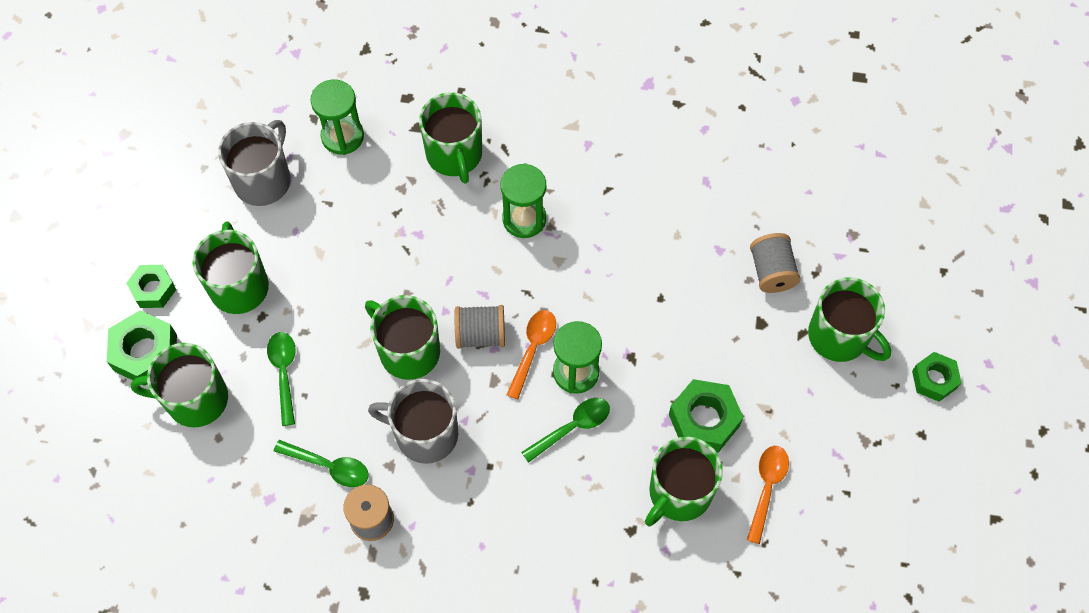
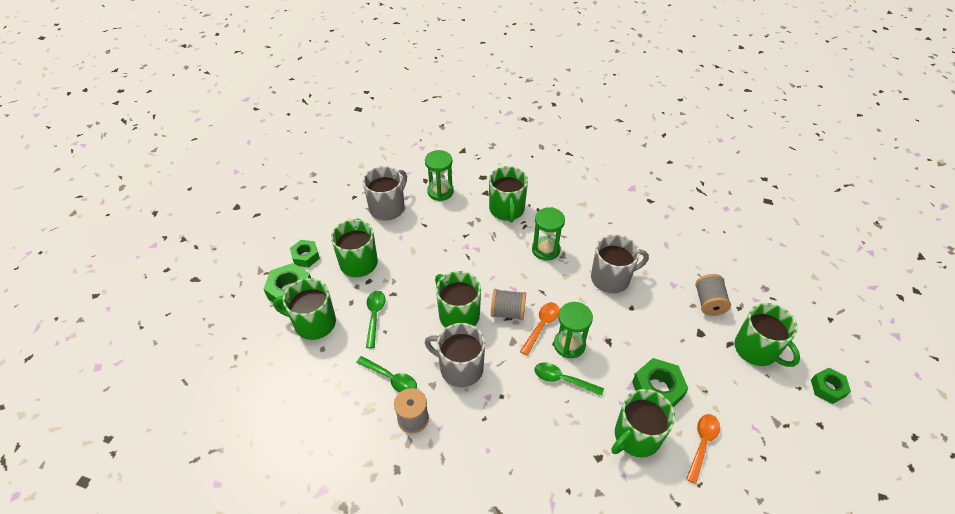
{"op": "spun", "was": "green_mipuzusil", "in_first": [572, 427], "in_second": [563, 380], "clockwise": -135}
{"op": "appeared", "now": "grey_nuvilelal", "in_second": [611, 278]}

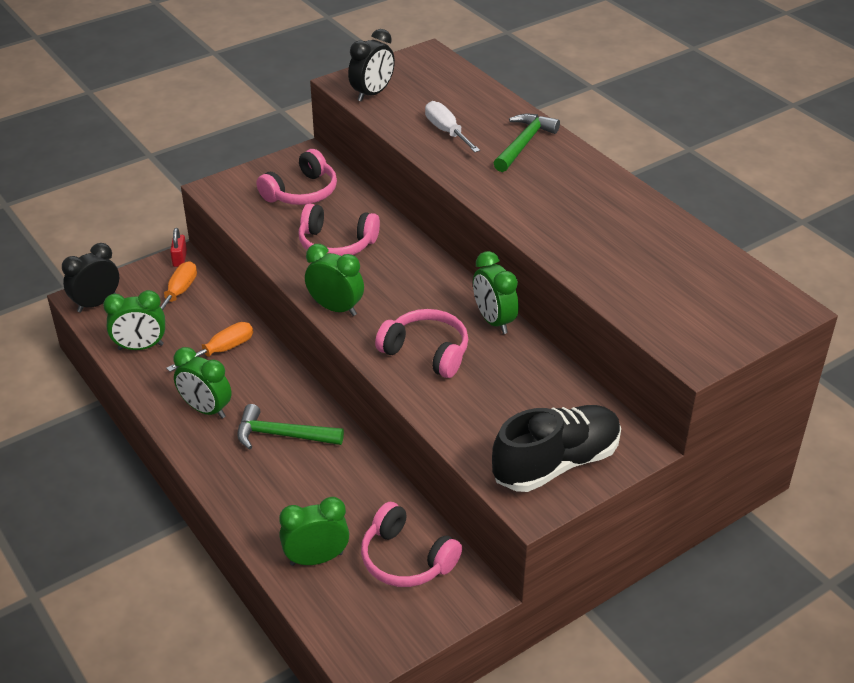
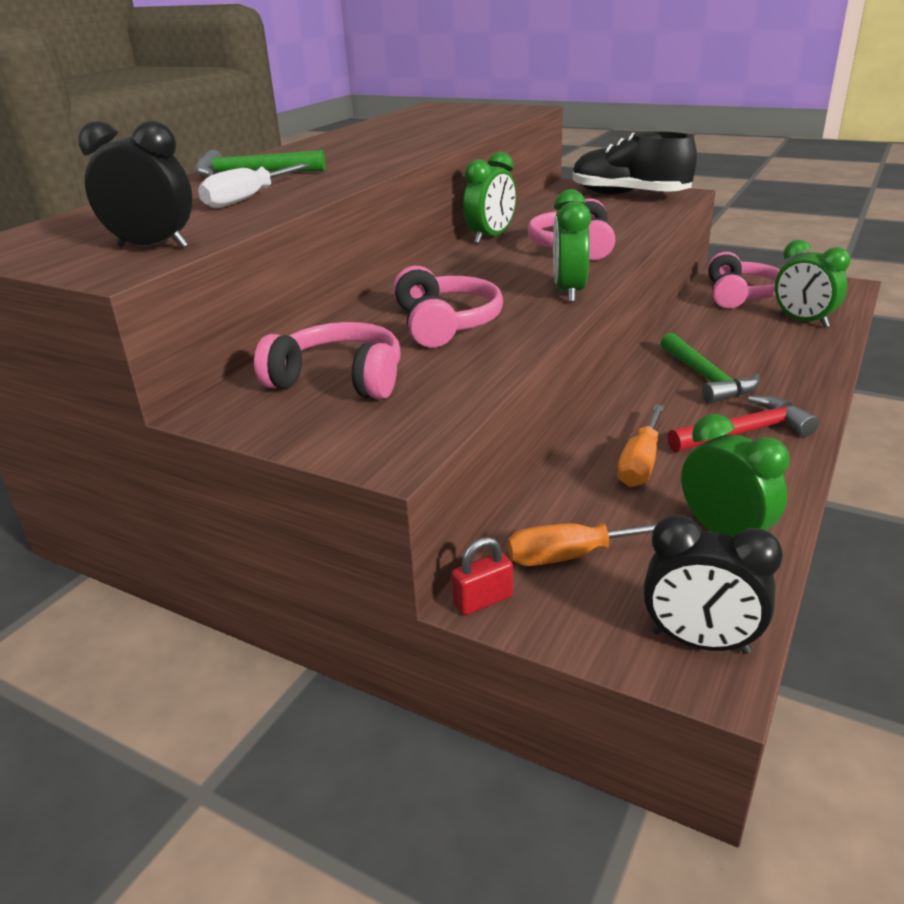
{"op": "spun", "was": "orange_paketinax", "in_first": [221, 351], "in_second": [640, 463], "clockwise": -90}
{"op": "exchanged", "was": "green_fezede", "now": "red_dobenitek", "in_first": [206, 409], "in_second": [744, 432]}

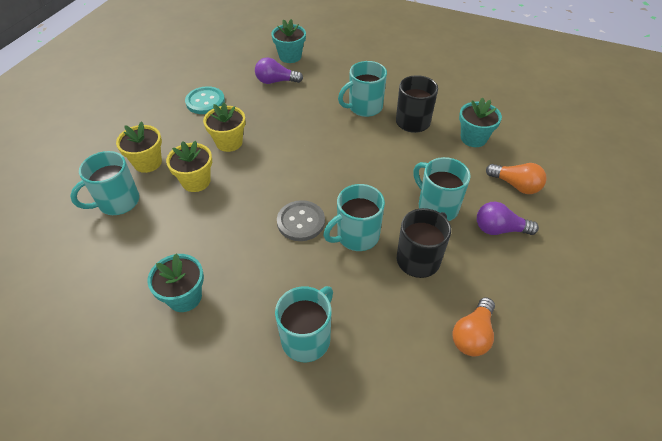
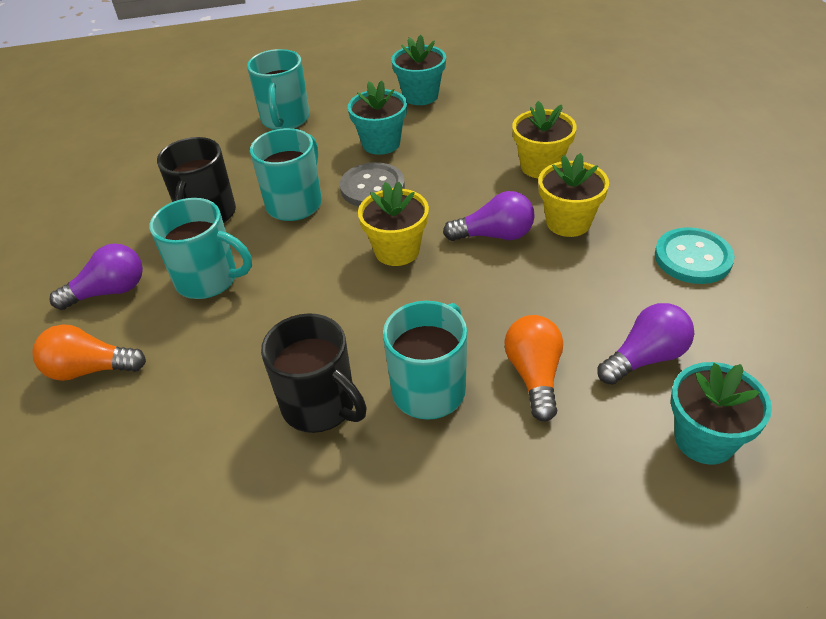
{"op": "relocated", "was": "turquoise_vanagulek", "in_first": [473, 138], "in_second": [381, 143]}
{"op": "relocated", "was": "yellow_vanagulek", "in_first": [147, 162], "in_second": [397, 250]}
{"op": "missing", "was": "turquoise_nuvilelal", "in_first": [117, 202]}
{"op": "relocated", "was": "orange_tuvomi", "in_first": [472, 335], "in_second": [534, 375]}
{"op": "appeared", "now": "purple_tuvomi", "in_second": [494, 235]}

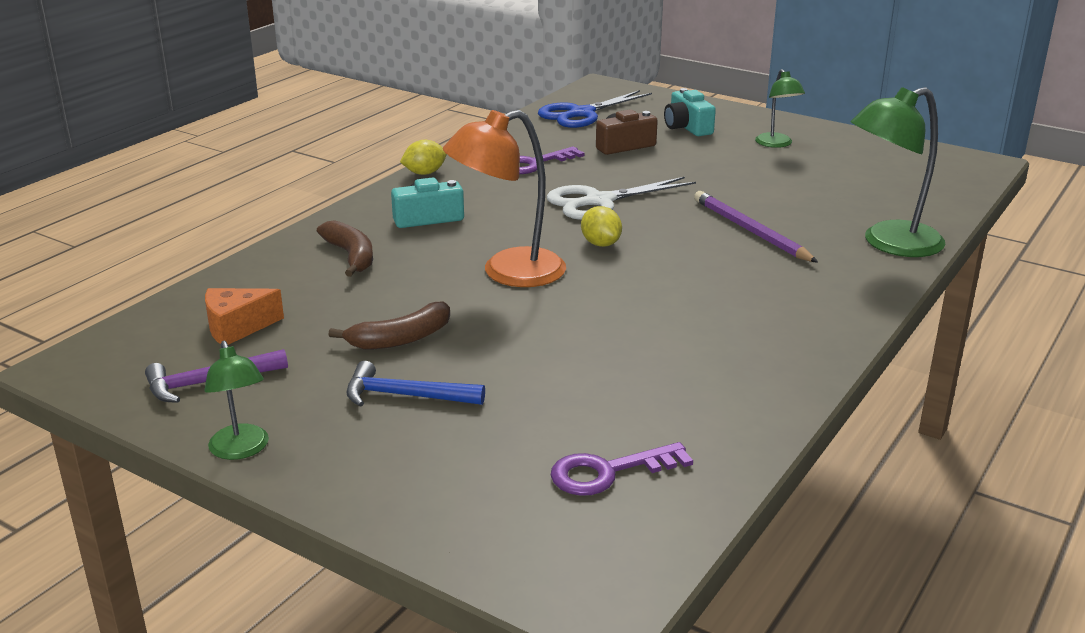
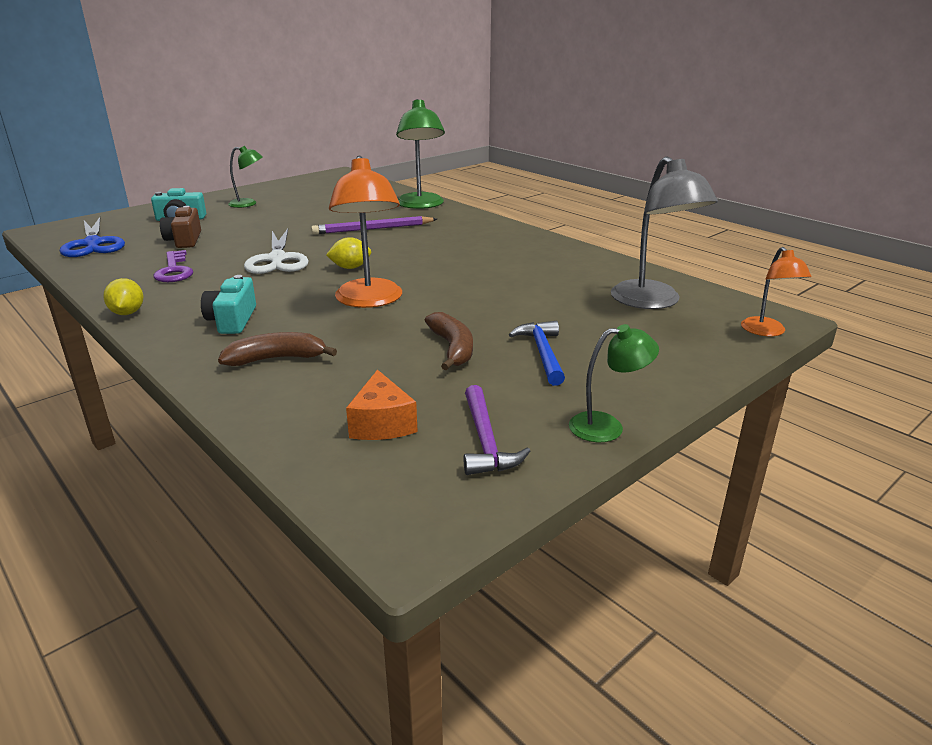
{"op": "spun", "was": "blue_dobenitek", "in_first": [405, 395], "in_second": [542, 353], "clockwise": 150}
{"op": "exchanged", "was": "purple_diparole", "now": "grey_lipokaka", "in_first": [608, 472], "in_second": [652, 302]}
{"op": "appeared", "now": "orange_lipokaka", "in_second": [767, 331]}

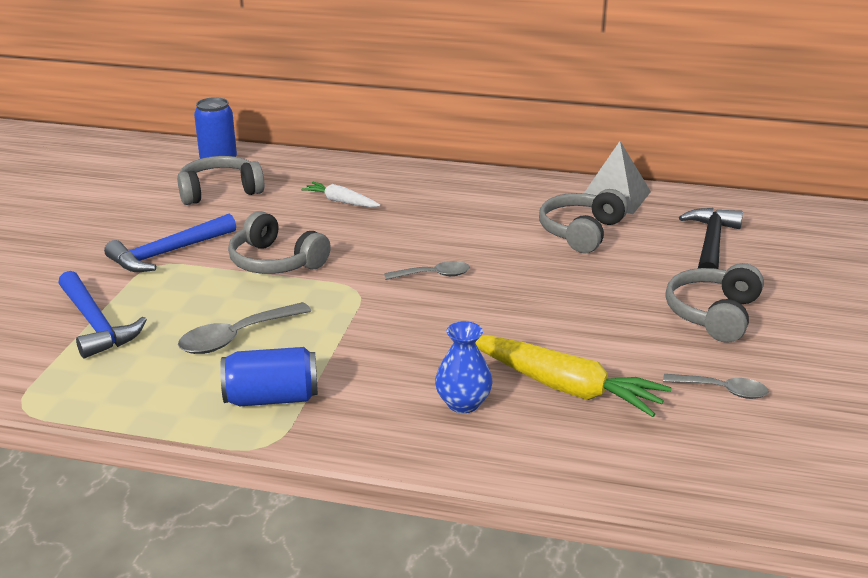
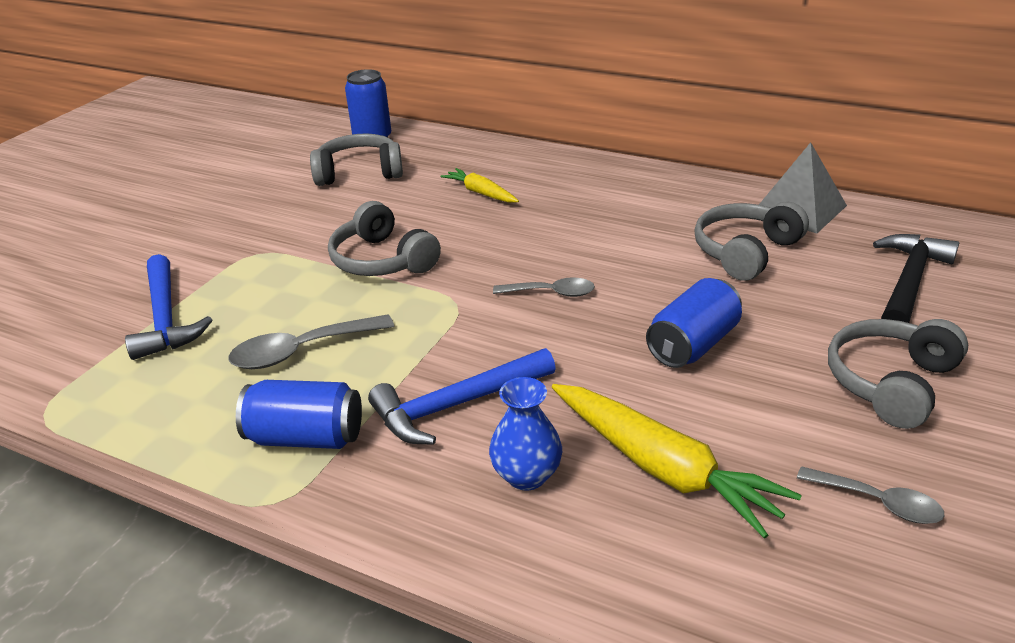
{"op": "colour", "was": "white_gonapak", "now": "yellow_gonapak", "in_first": [341, 201], "in_second": [481, 193]}
{"op": "relocated", "was": "blue_dobenitek", "in_first": [168, 253], "in_second": [457, 405]}
{"op": "appeared", "now": "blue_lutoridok", "in_second": [693, 345]}

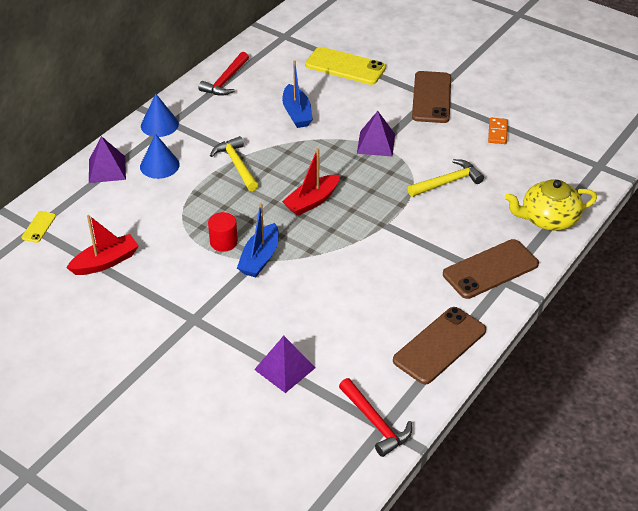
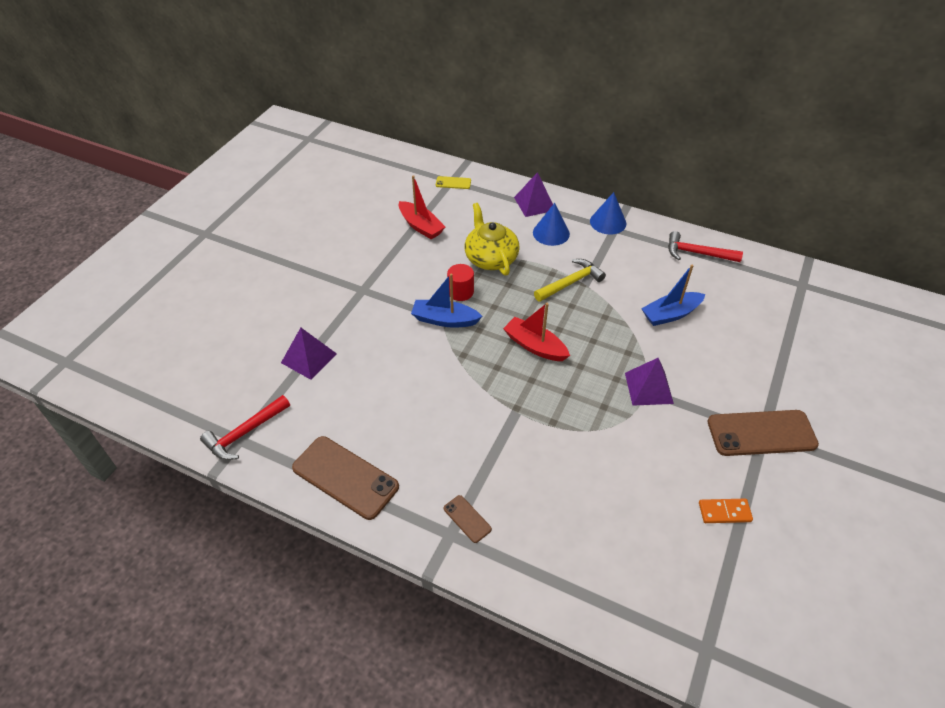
{"op": "missing", "was": "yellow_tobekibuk", "in_first": [345, 66]}
{"op": "missing", "was": "yellow_dobenitek", "in_first": [448, 182]}
{"op": "relocated", "was": "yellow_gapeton", "in_first": [548, 219], "in_second": [490, 258]}
{"op": "size", "was": "brown_tobekibuk", "in_first": [490, 269], "in_second": [467, 519], "ratio": 0.47}

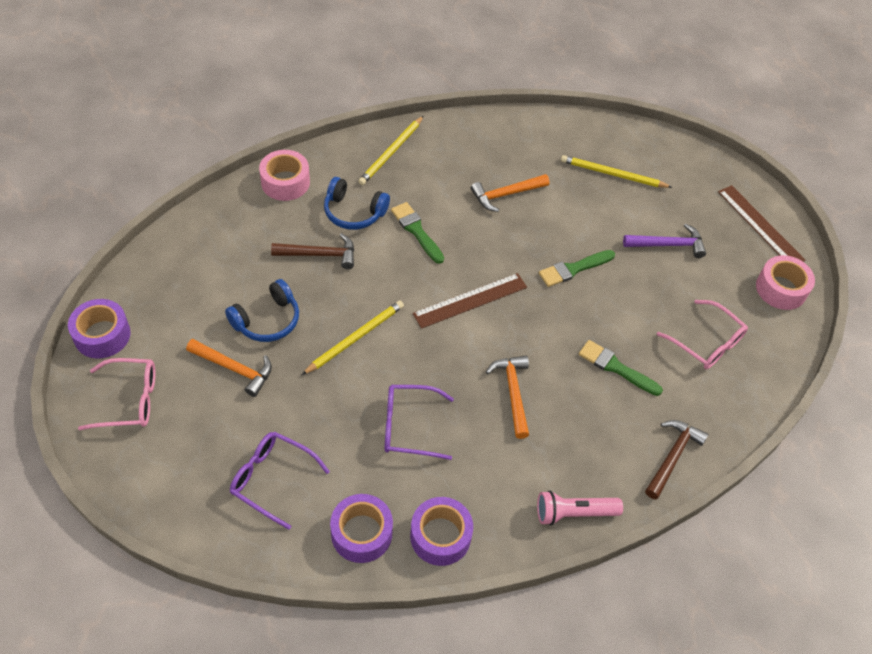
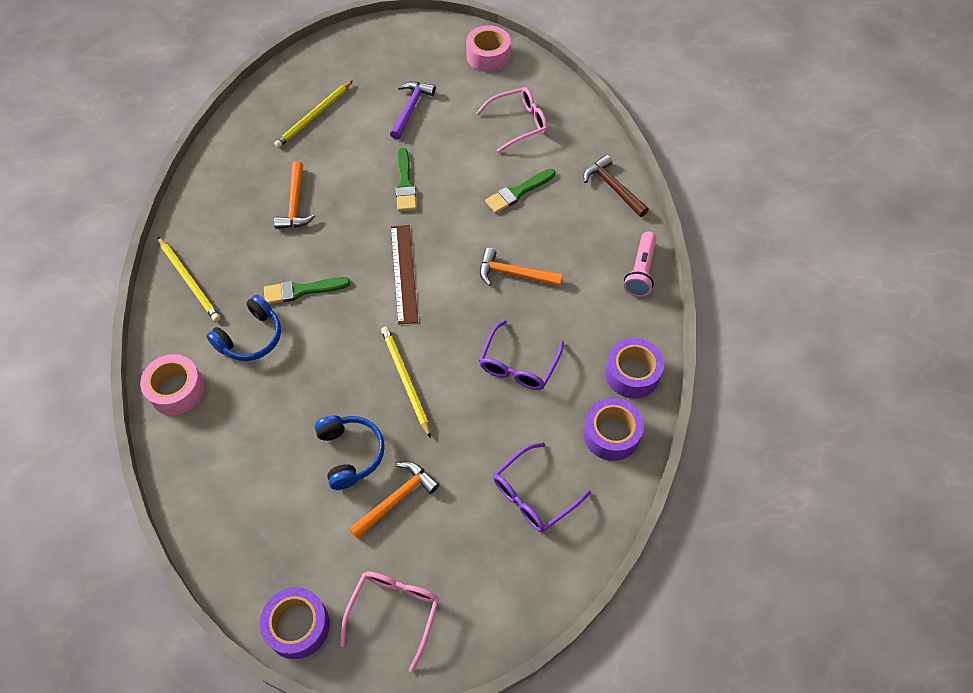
{"op": "missing", "was": "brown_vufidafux", "in_first": [760, 225]}
{"op": "missing", "was": "brown_dobenitek", "in_first": [319, 254]}

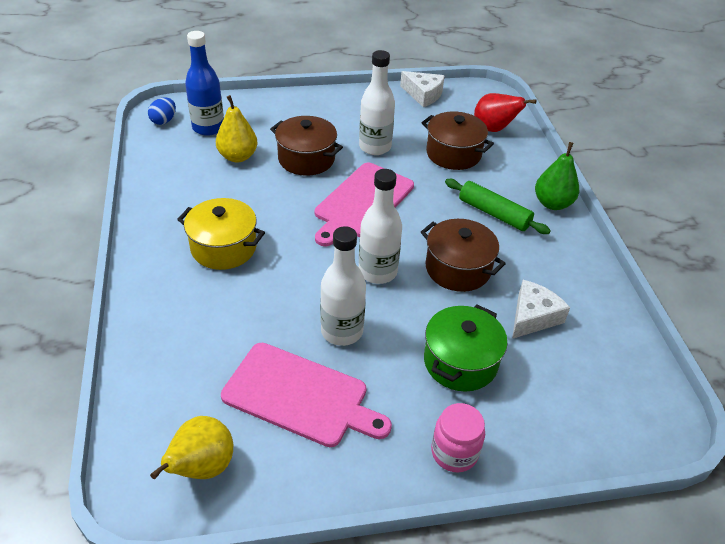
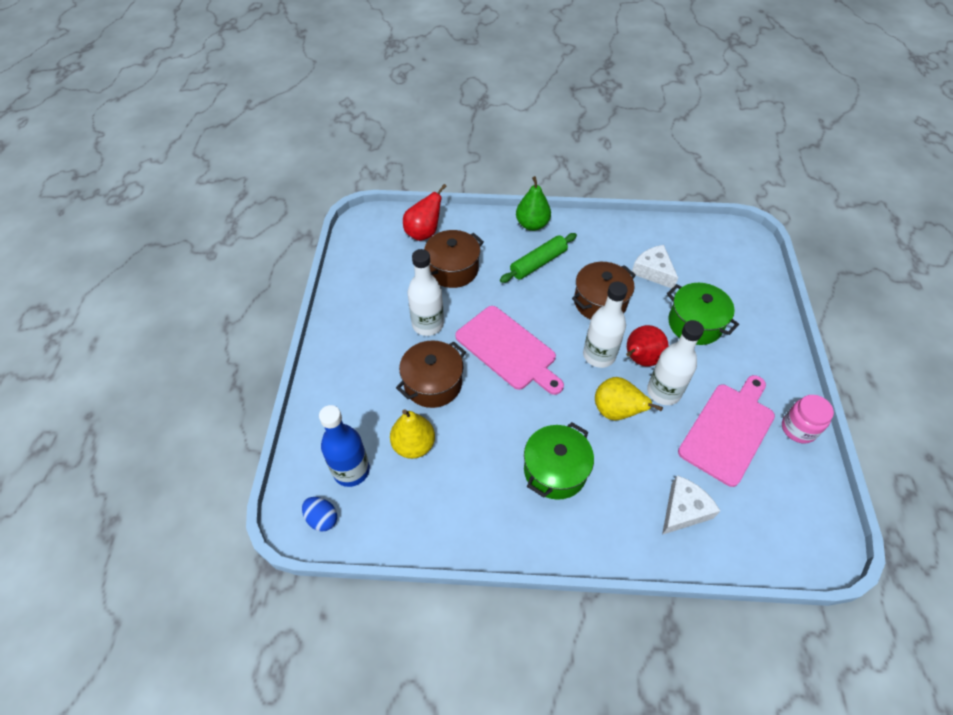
{"op": "relocated", "was": "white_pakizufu", "in_first": [423, 95], "in_second": [683, 510]}
{"op": "colour", "was": "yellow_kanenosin", "now": "green_kanenosin", "in_first": [223, 247], "in_second": [555, 470]}
{"op": "relocated", "was": "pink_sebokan", "in_first": [454, 452], "in_second": [798, 429]}
{"op": "relocated", "was": "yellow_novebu", "in_first": [202, 467], "in_second": [616, 411]}
{"op": "appeared", "now": "red_novebu", "in_second": [640, 359]}

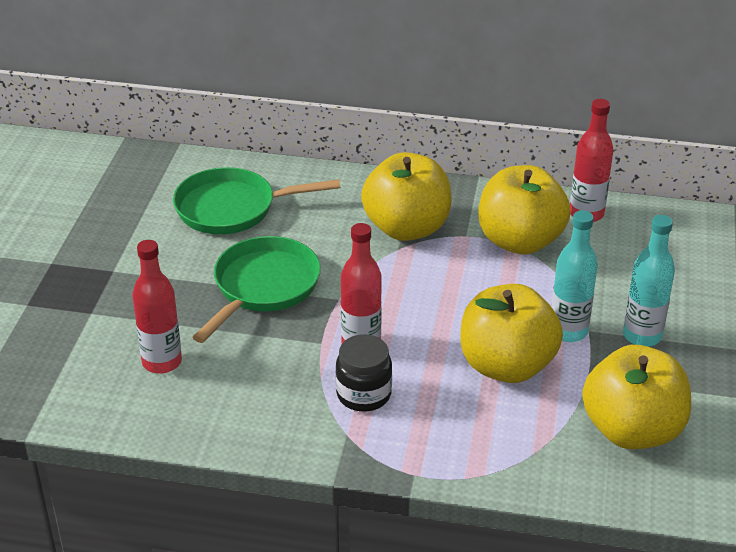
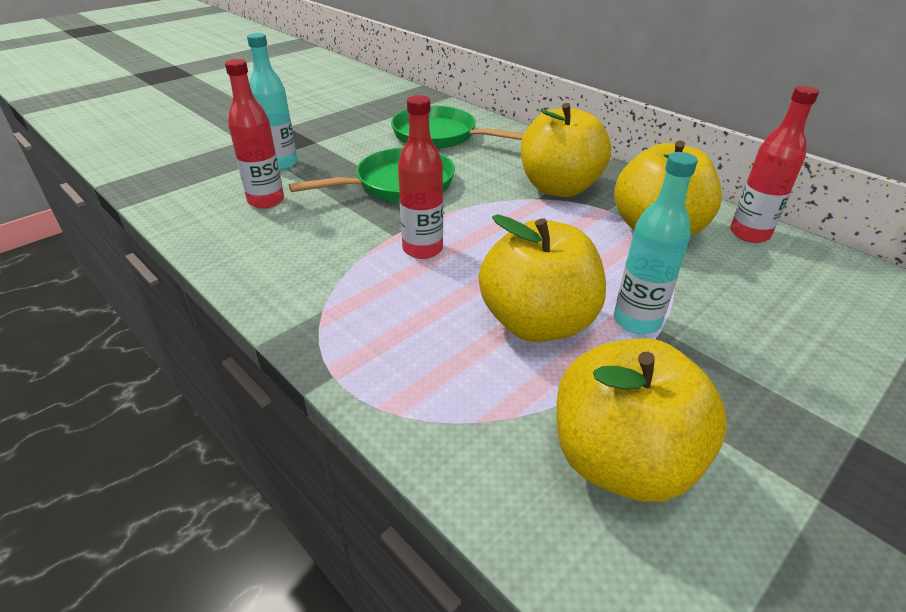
{"op": "relocated", "was": "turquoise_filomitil", "in_first": [642, 336], "in_second": [281, 164]}
{"op": "missing", "was": "black_sebokan", "in_first": [363, 394]}

